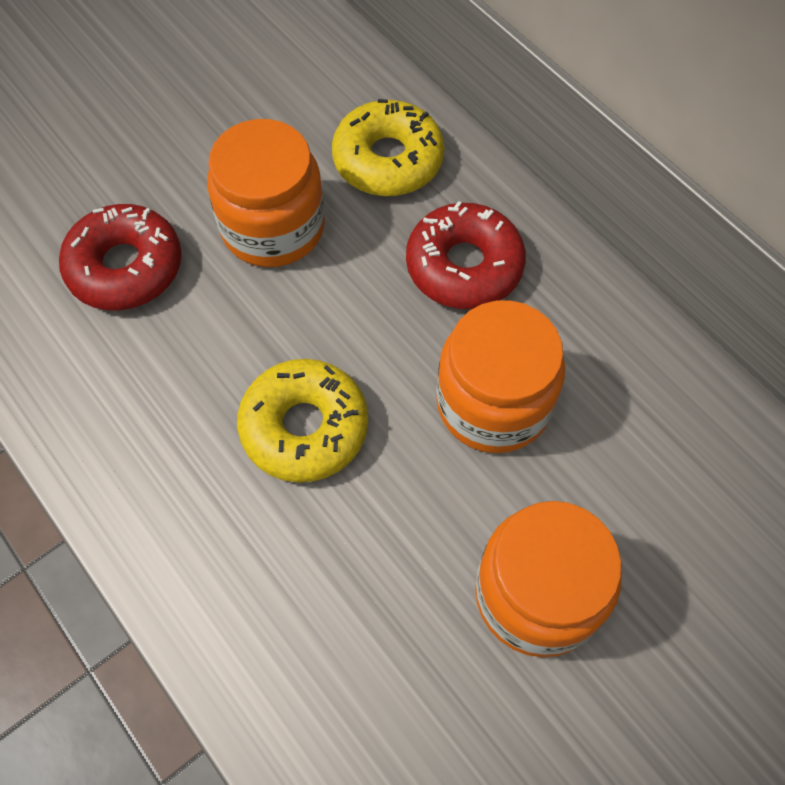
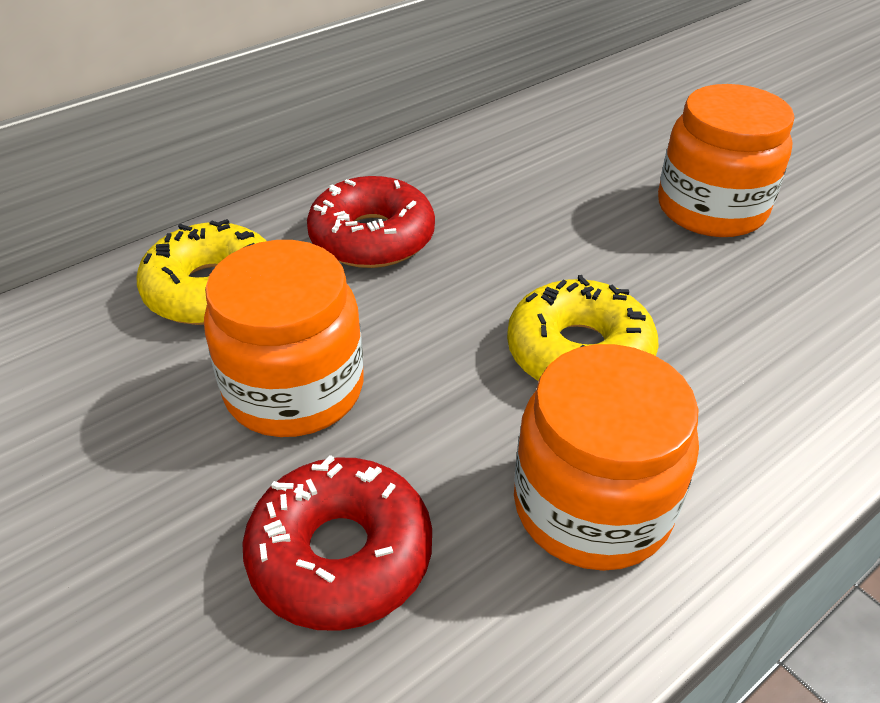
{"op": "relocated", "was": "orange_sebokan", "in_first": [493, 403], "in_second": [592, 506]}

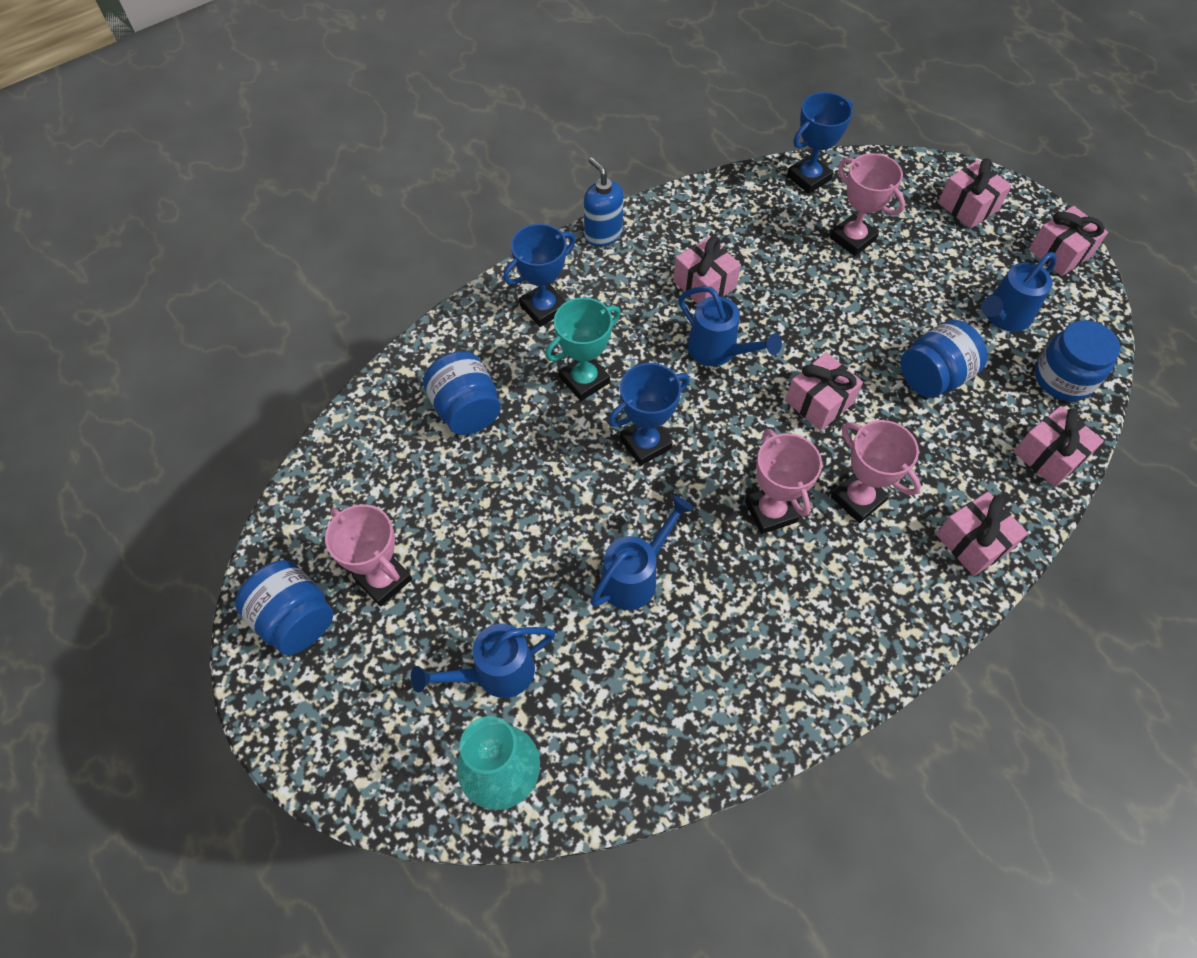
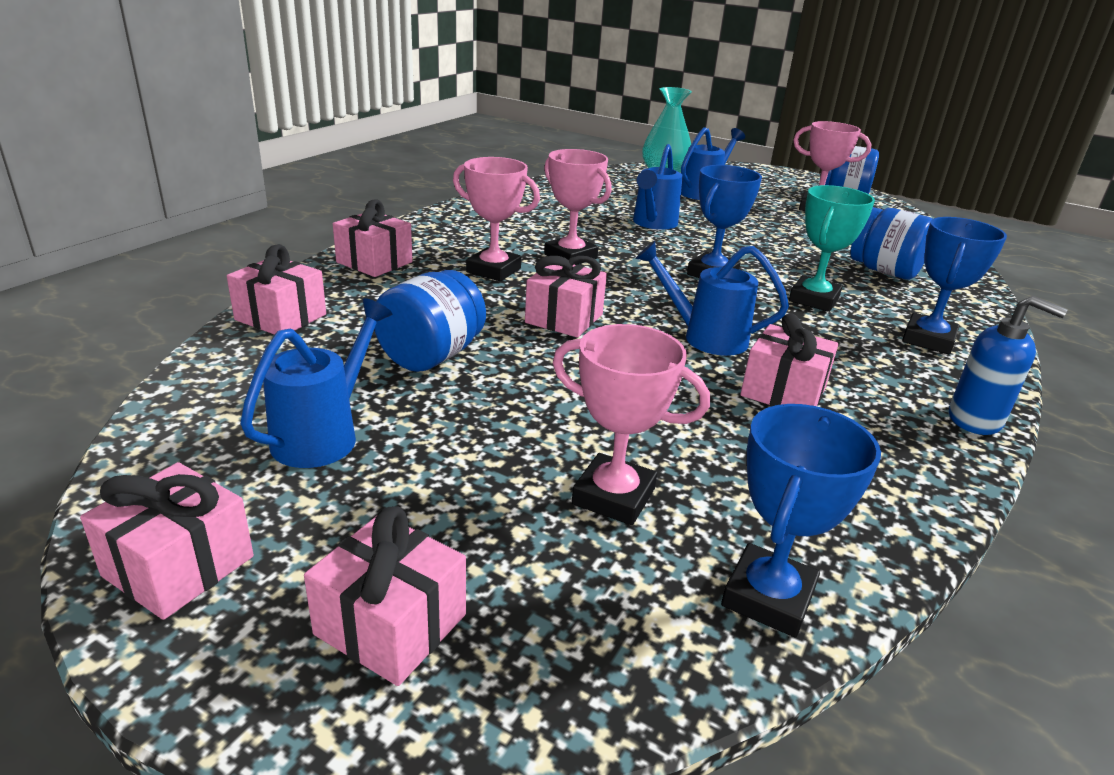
{"op": "missing", "was": "blue_sebokan", "in_first": [1063, 378]}

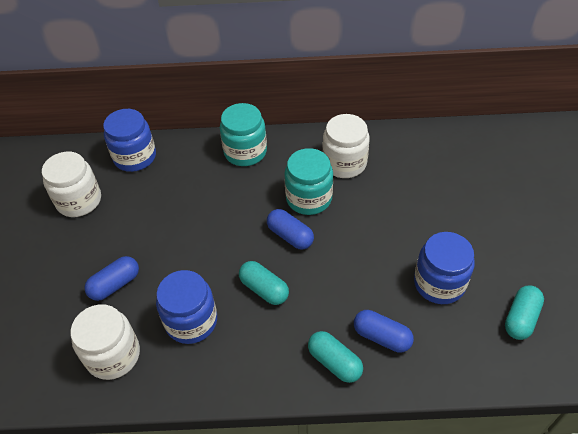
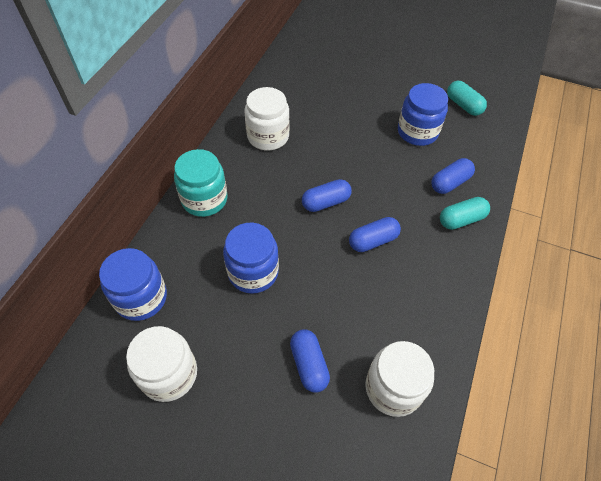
{"op": "missing", "was": "turquoise_sebokan", "in_first": [309, 198]}
{"op": "colour", "was": "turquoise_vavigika", "now": "blue_vavigika", "in_first": [264, 289], "in_second": [373, 241]}
{"op": "relocated", "was": "blue_sebokan", "in_first": [191, 321], "in_second": [253, 272]}

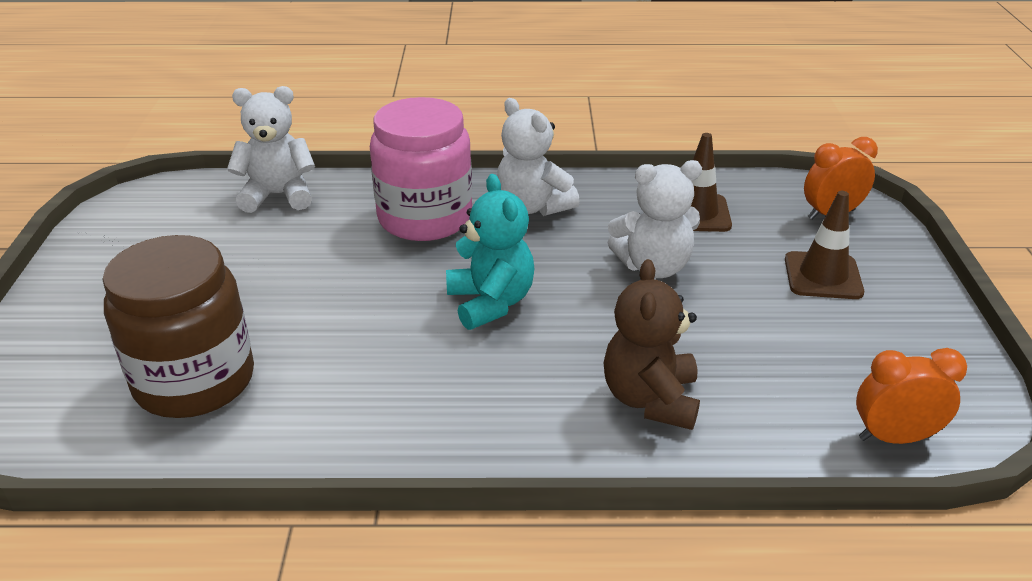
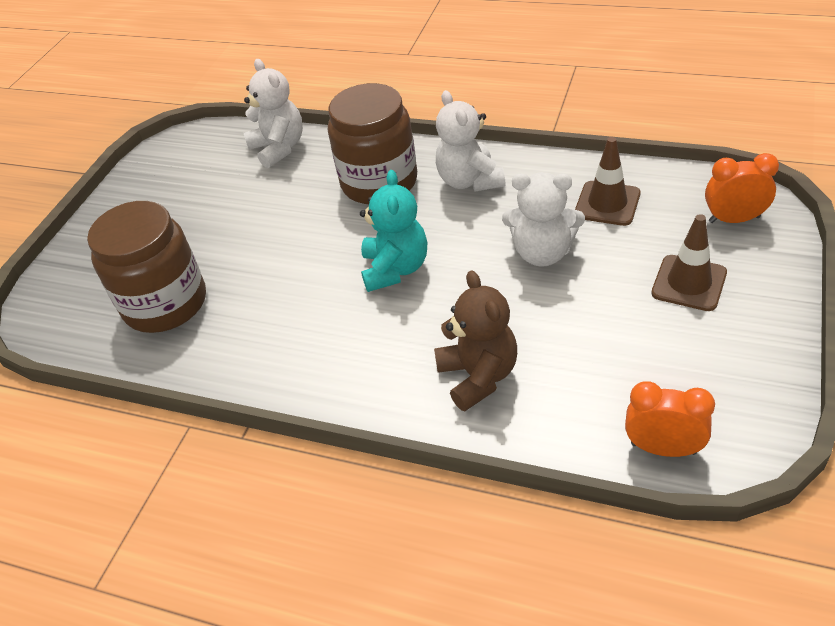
{"op": "spun", "was": "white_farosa", "in_first": [278, 195], "in_second": [279, 148], "clockwise": 45}
{"op": "colour", "was": "pink_sebokan", "now": "brown_sebokan", "in_first": [425, 218], "in_second": [379, 182]}
{"op": "spun", "was": "brown_farosa", "in_first": [650, 399], "in_second": [478, 376], "clockwise": 135}

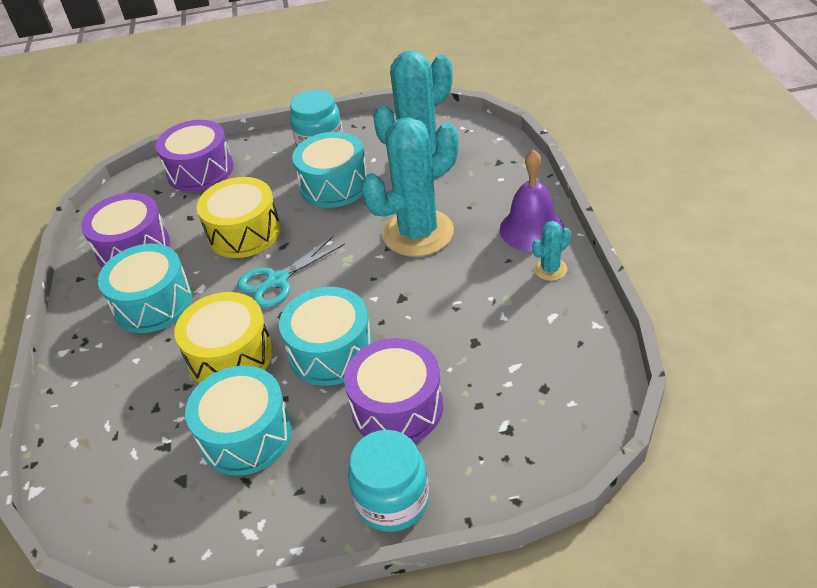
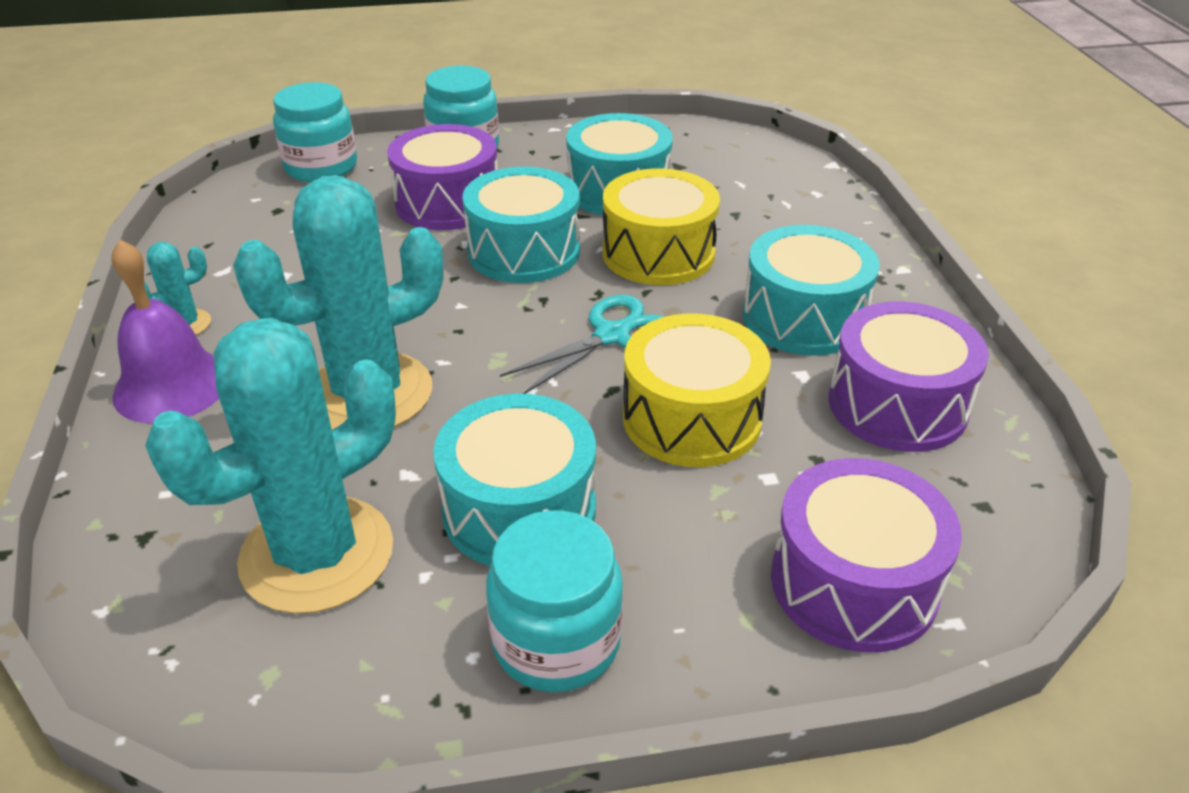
{"op": "appeared", "now": "turquoise_sebokan", "in_second": [321, 167]}

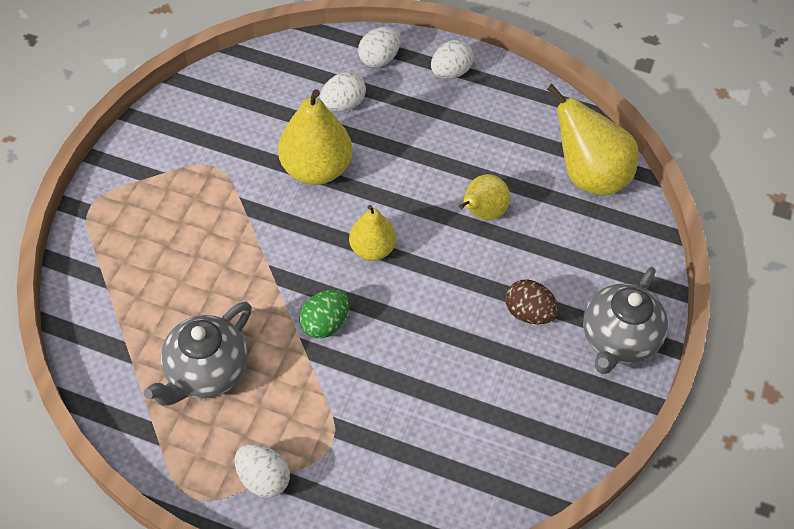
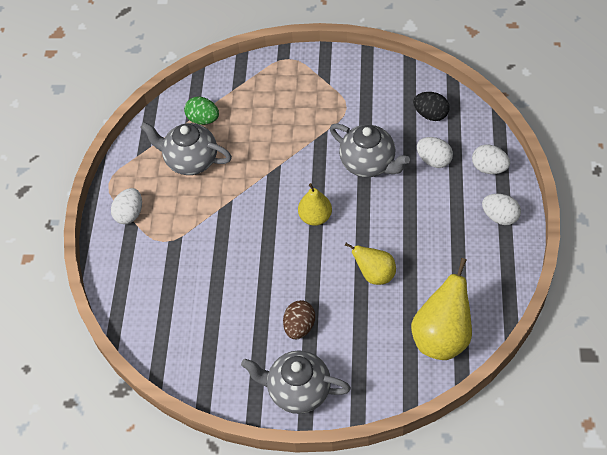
{"op": "exchanged", "was": "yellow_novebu", "now": "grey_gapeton", "in_first": [316, 169], "in_second": [369, 163]}
{"op": "relocated", "was": "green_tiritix", "in_first": [325, 323], "in_second": [203, 119]}
{"op": "appeared", "now": "black_tiritix", "in_second": [431, 114]}

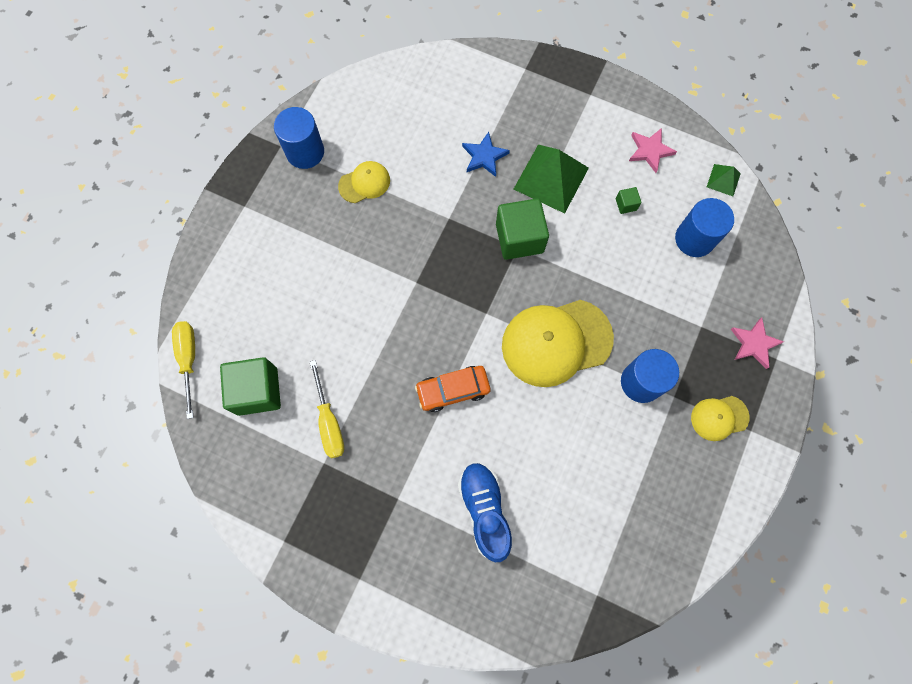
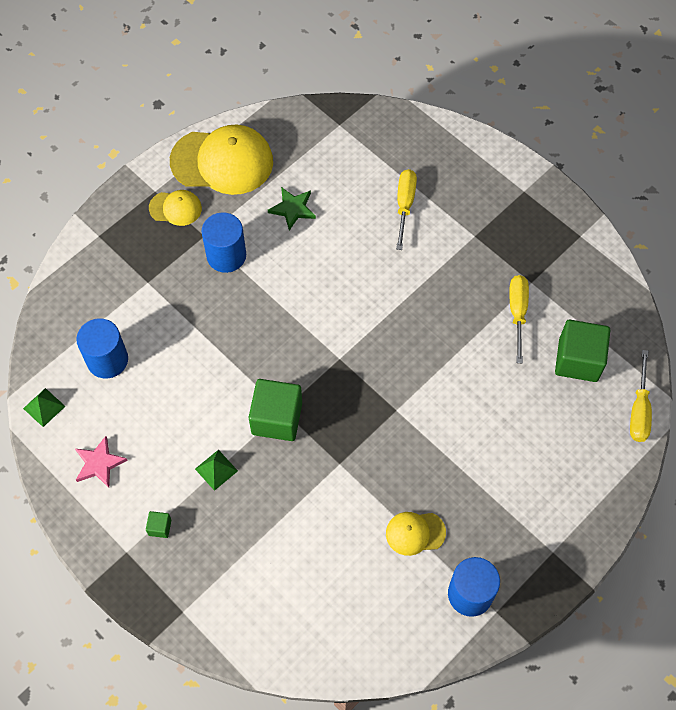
{"op": "missing", "was": "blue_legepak", "in_first": [484, 156]}
{"op": "size", "was": "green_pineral", "in_first": [551, 178], "in_second": [216, 470], "ratio": 0.49}
{"op": "relocated", "was": "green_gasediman", "in_first": [626, 204], "in_second": [160, 527]}
{"op": "relocated", "was": "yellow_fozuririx", "in_first": [556, 342], "in_second": [222, 161]}
{"op": "missing", "was": "pink_legepak", "in_first": [754, 344]}
{"op": "missing", "was": "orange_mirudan", "in_first": [453, 390]}
{"op": "exchanged", "was": "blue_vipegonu", "now": "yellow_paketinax", "in_first": [484, 510], "in_second": [404, 205]}
{"op": "appeared", "now": "green_legepak", "in_second": [293, 209]}

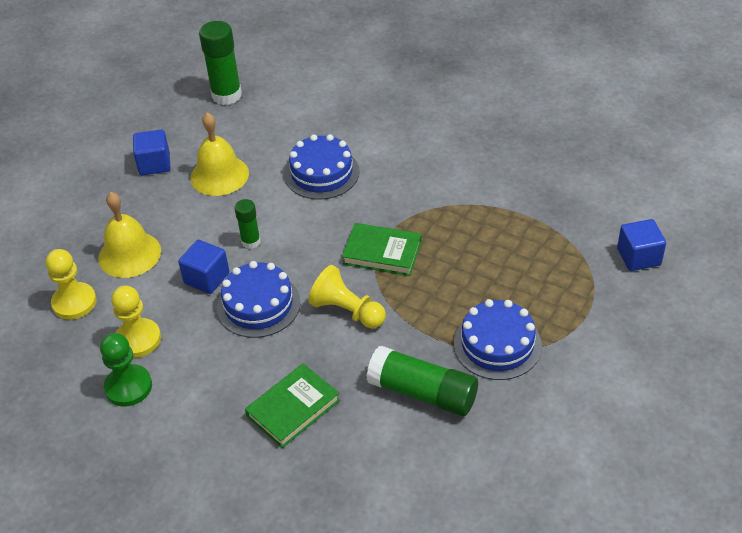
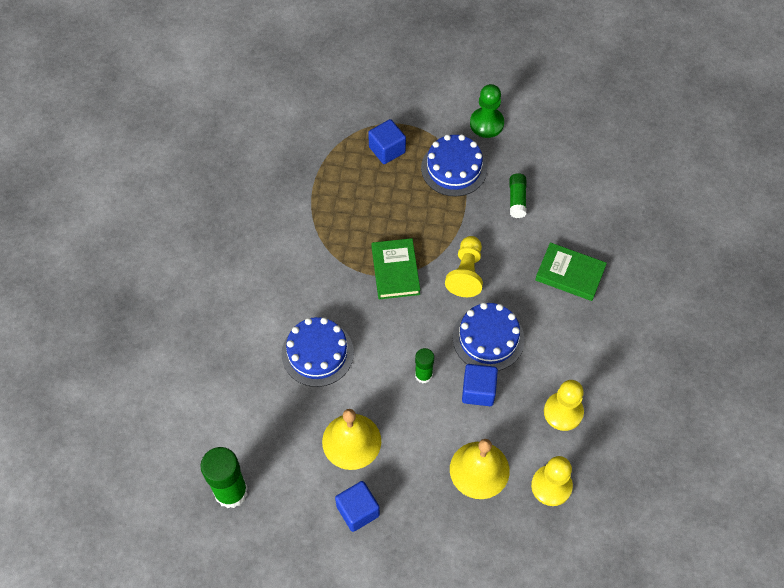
{"op": "relocated", "was": "blue_gasediman", "in_first": [638, 257], "in_second": [387, 150]}
{"op": "relocated", "was": "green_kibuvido", "in_first": [128, 387], "in_second": [486, 123]}
{"op": "size", "was": "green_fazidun", "in_first": [423, 393], "in_second": [517, 199], "ratio": 0.56}

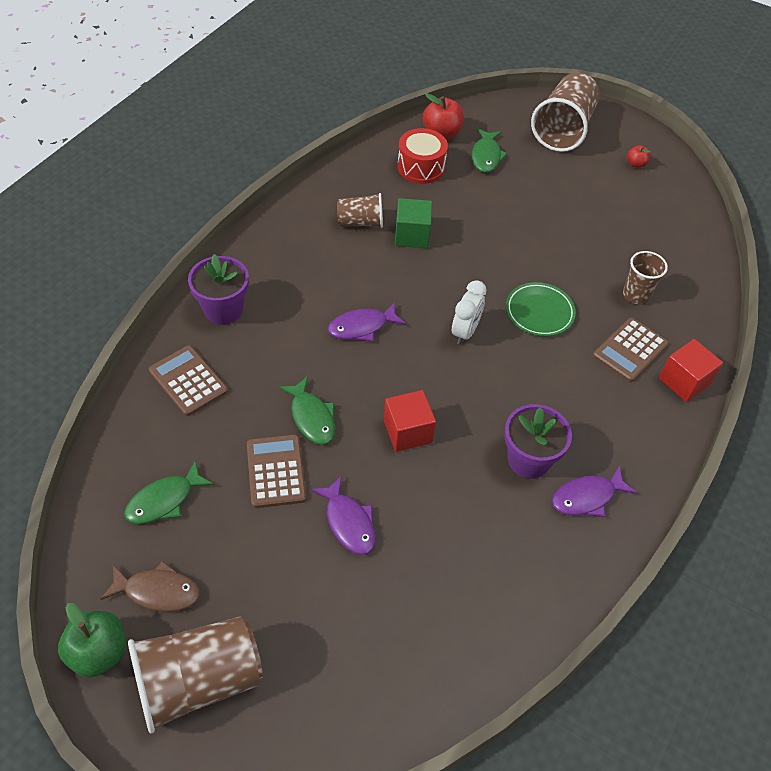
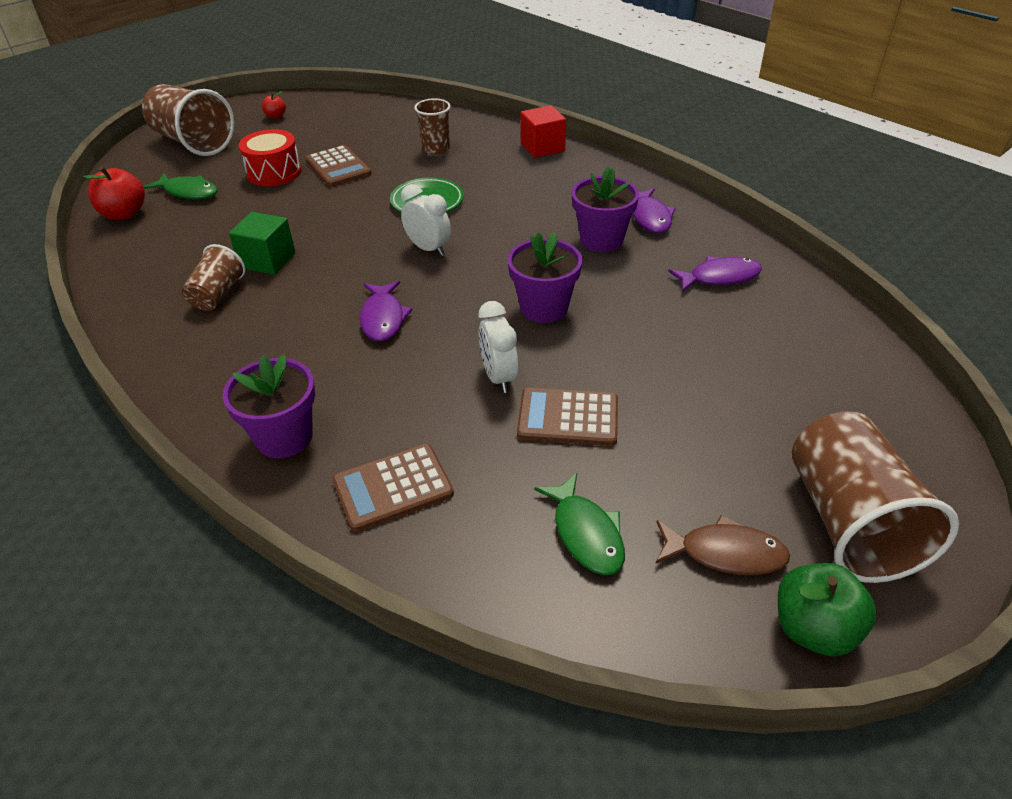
{"op": "relocated", "was": "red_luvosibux", "in_first": [421, 167], "in_second": [274, 172]}
{"op": "relocated", "was": "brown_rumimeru", "in_first": [630, 350], "in_second": [338, 167]}
{"op": "exchanged", "was": "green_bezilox", "now": "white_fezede", "in_first": [311, 417], "in_second": [498, 377]}
{"op": "exchanged", "was": "red_gasediman", "now": "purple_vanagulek", "in_first": [407, 431], "in_second": [544, 308]}
{"op": "relocated", "was": "purple_bezilox", "in_first": [348, 522], "in_second": [719, 277]}
{"op": "spun", "was": "brown_bezilox", "in_first": [157, 591], "in_second": [725, 553], "clockwise": 75}

